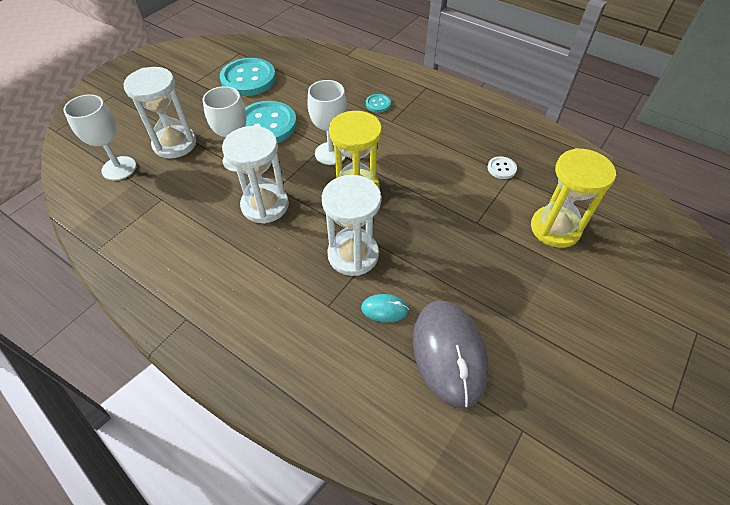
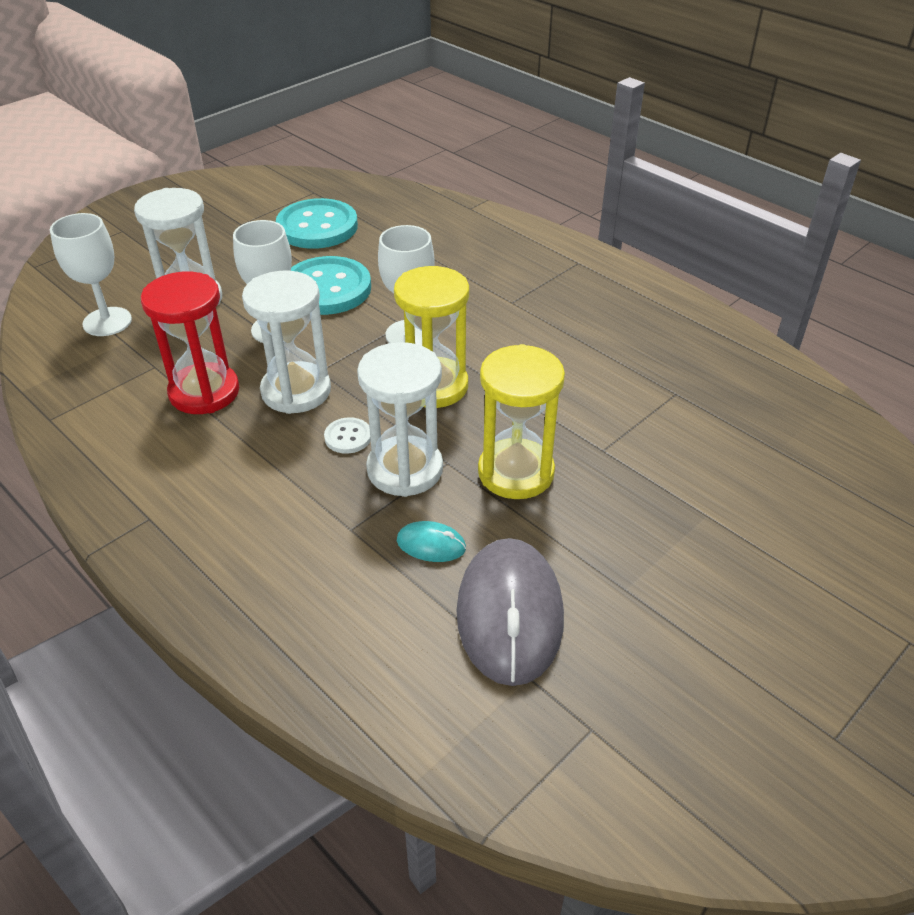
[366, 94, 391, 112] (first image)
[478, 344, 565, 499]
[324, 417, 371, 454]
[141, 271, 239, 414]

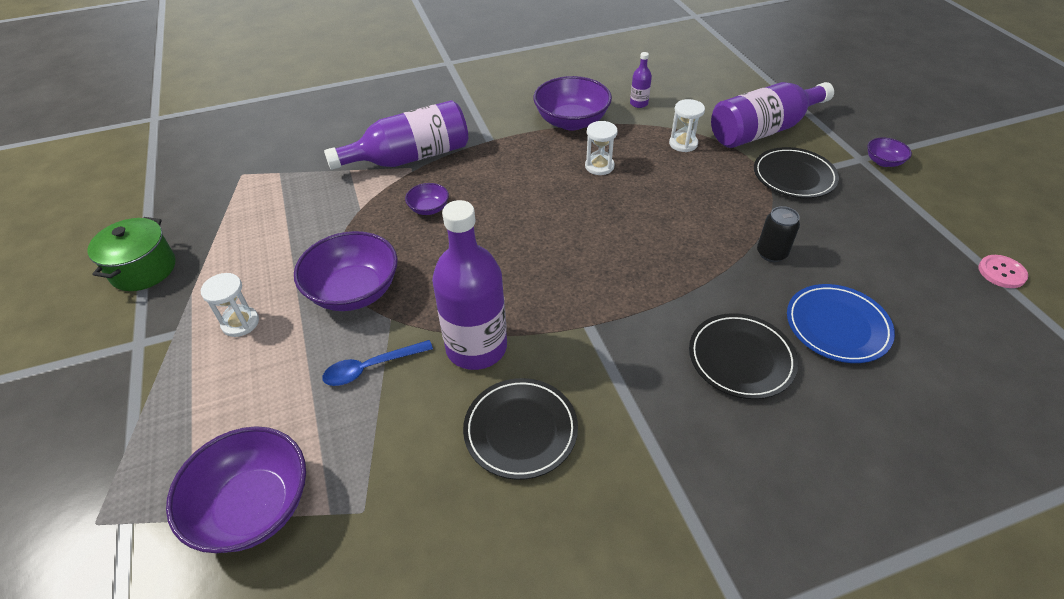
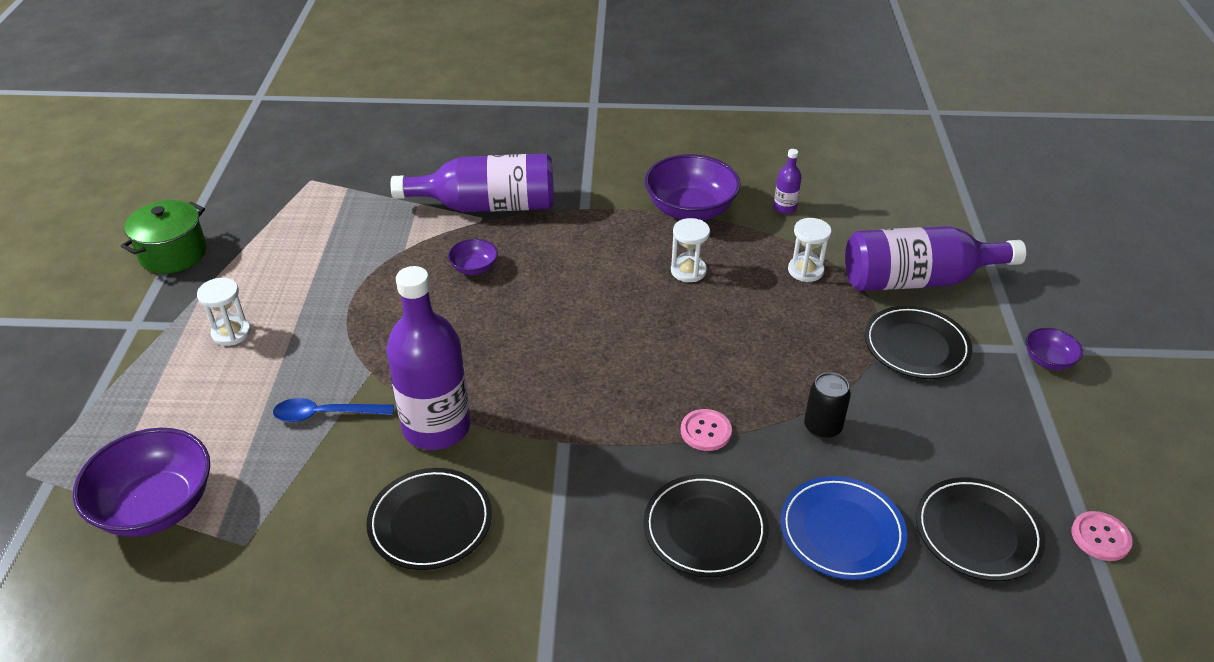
[294, 231, 398, 311] (first image)
[681, 409, 732, 451]
[916, 477, 1046, 581]

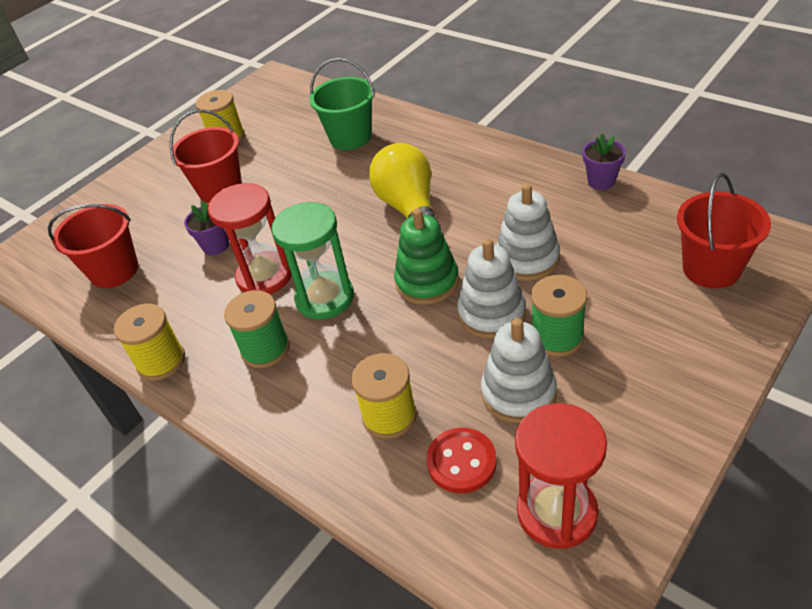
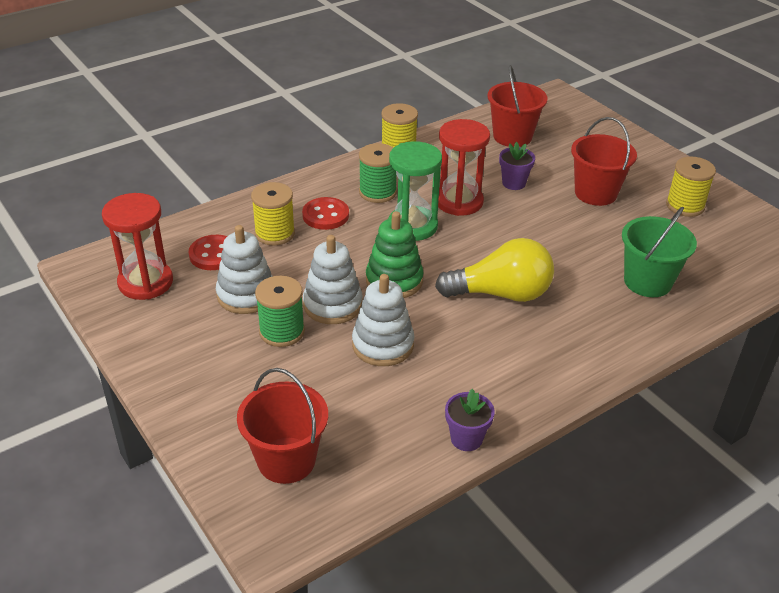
[302, 197, 349, 230]

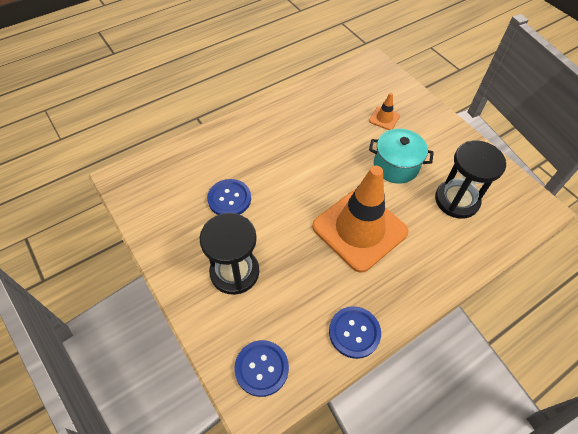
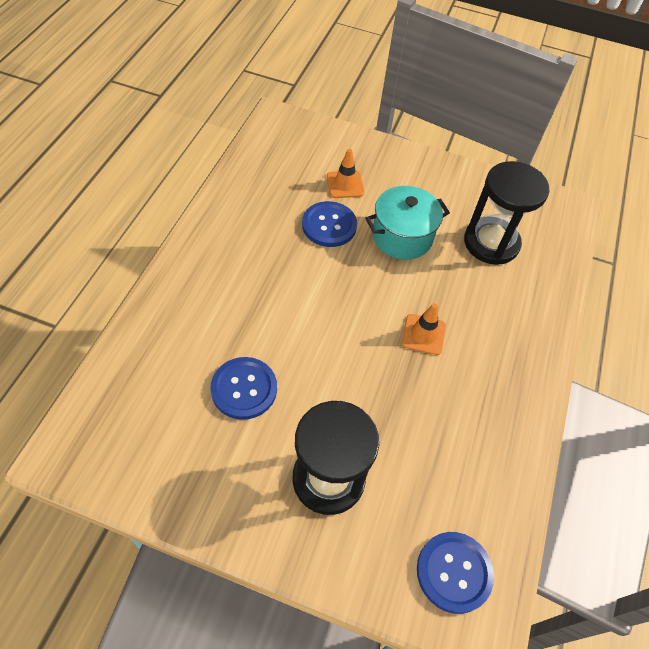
[402, 303, 446, 355]
[302, 201, 357, 247]

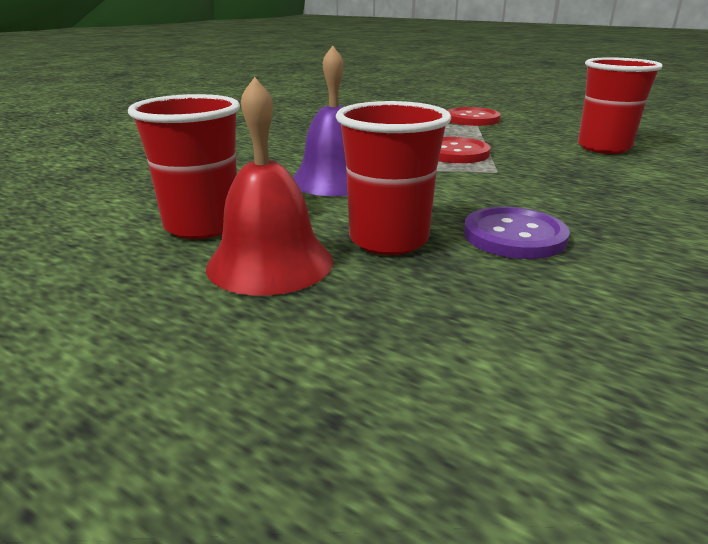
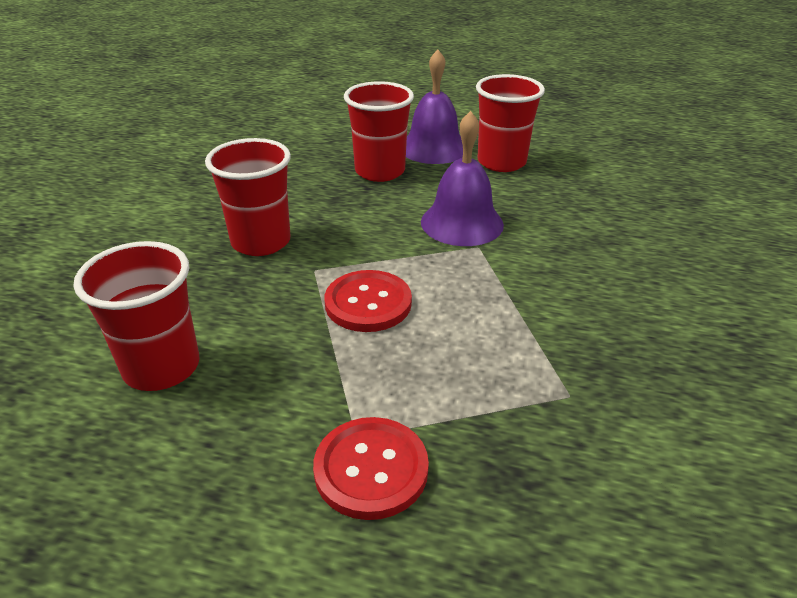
[406, 49, 463, 164]
[464, 207, 570, 259] (first image)
[205, 138, 291, 256]

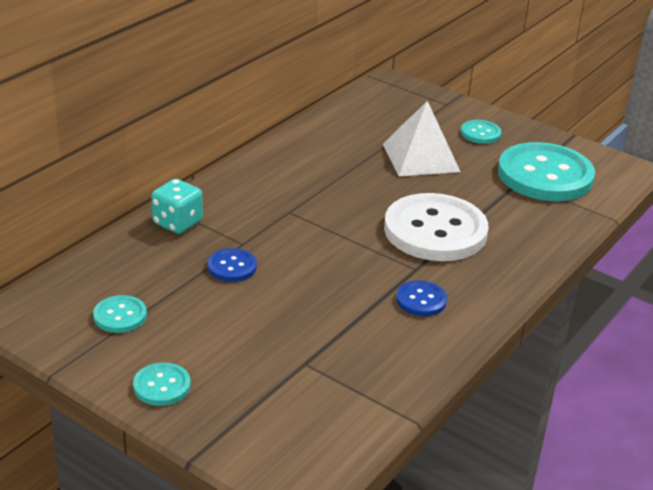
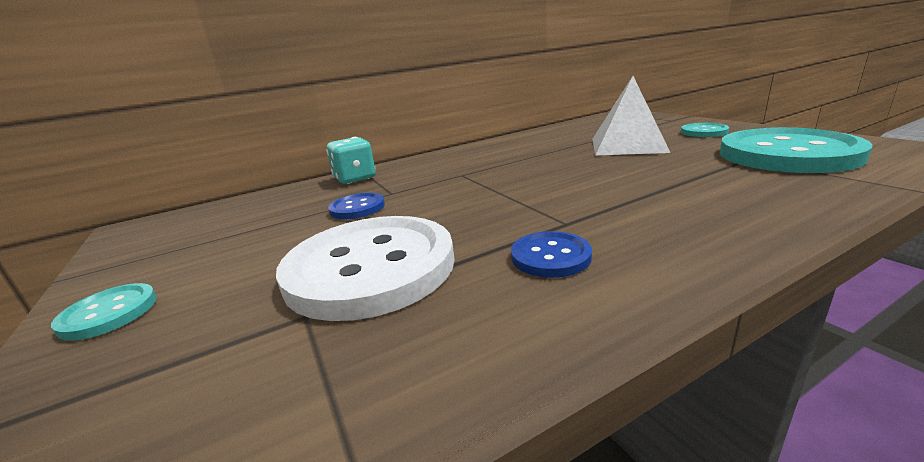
[276, 216, 455, 321]
[93, 295, 147, 333] (first image)

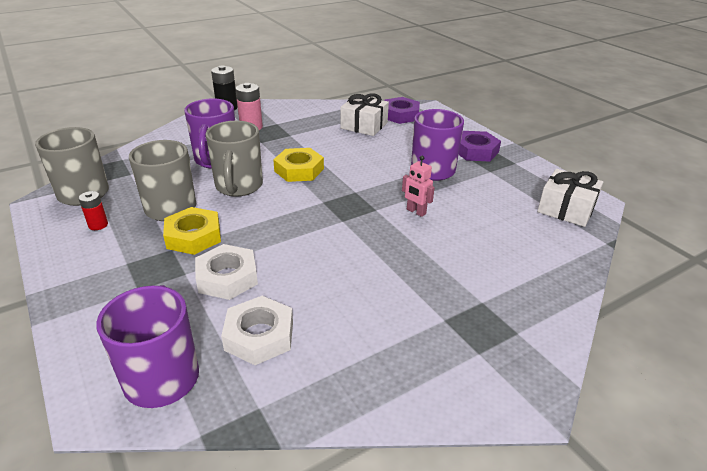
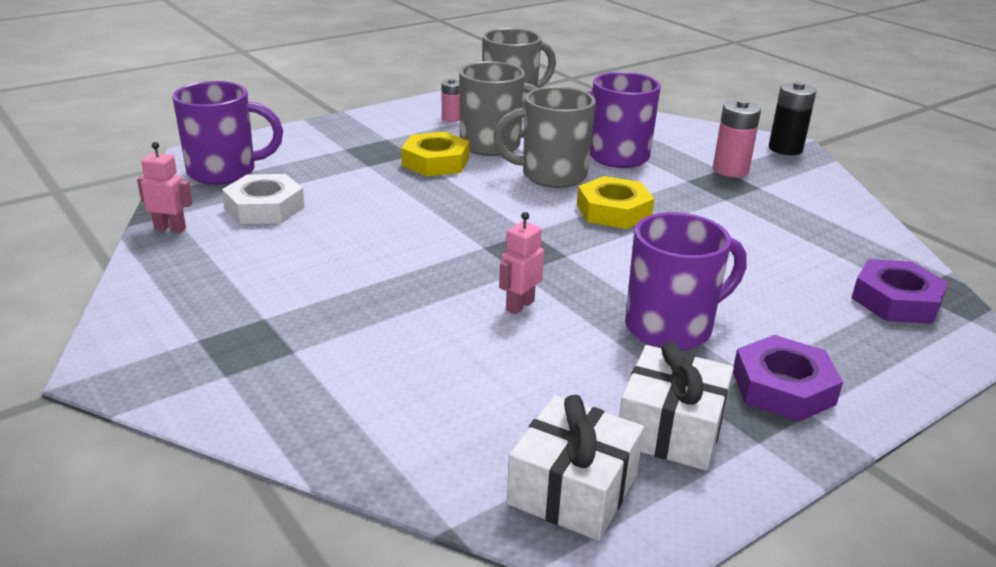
[619, 341, 734, 470]
[442, 79, 460, 122]
[195, 244, 258, 300] (first image)
[137, 142, 193, 233]

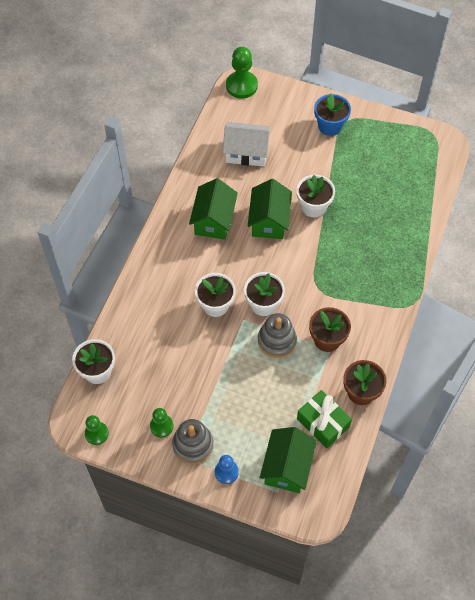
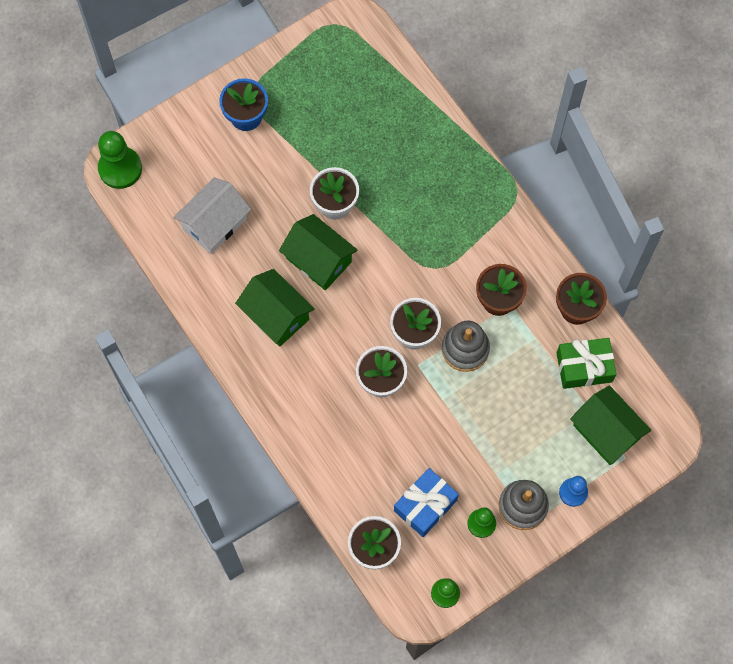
[394, 468, 459, 537]

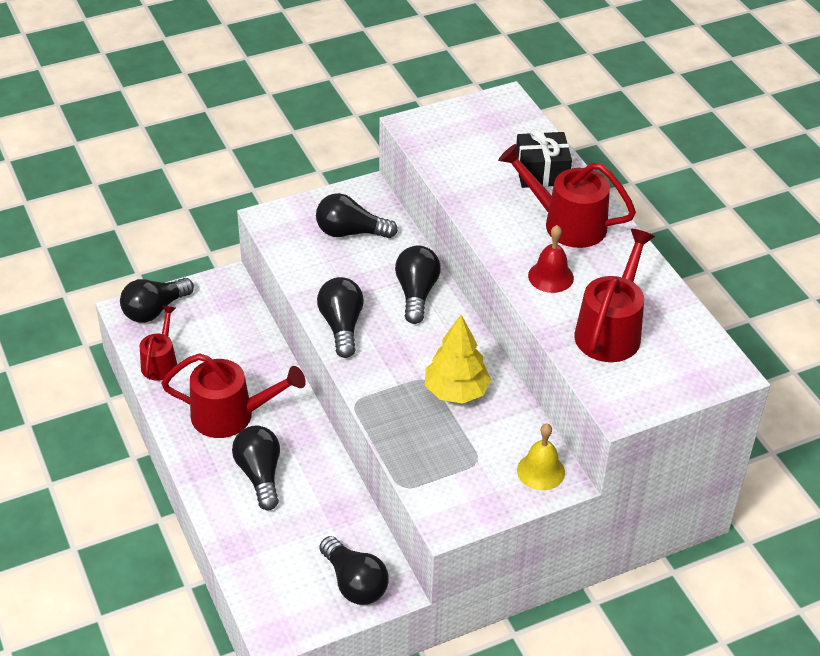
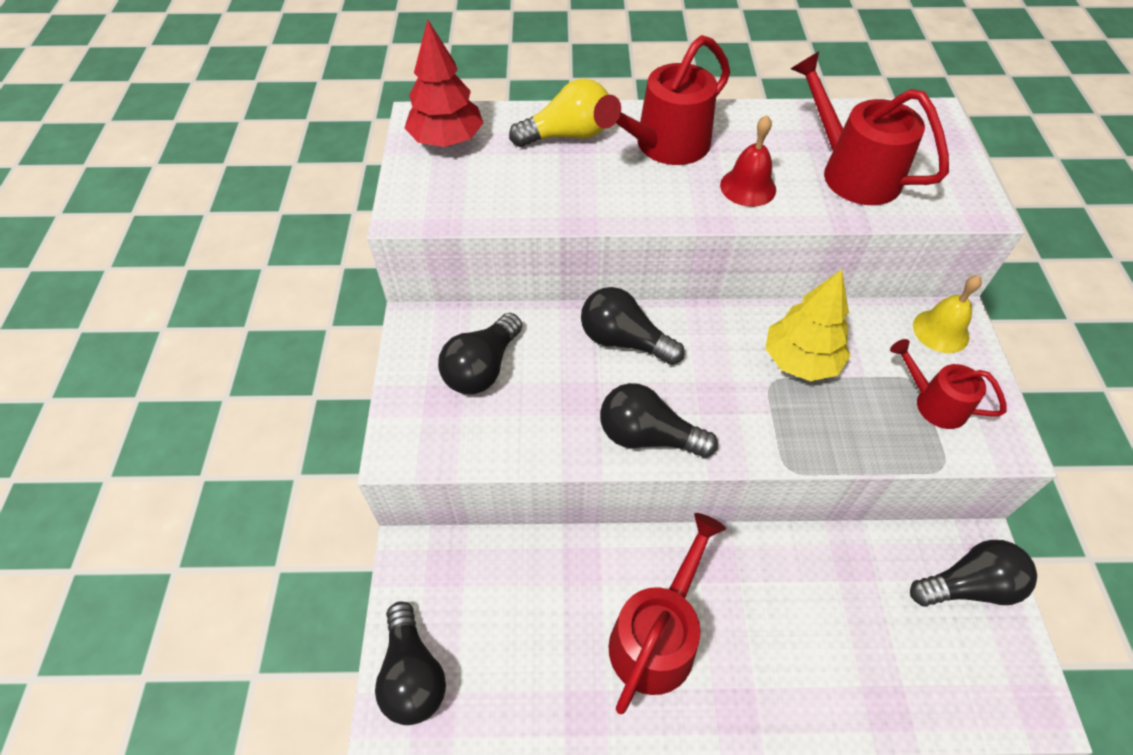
[509, 79, 609, 147]
[890, 339, 1006, 429]
[232, 426, 280, 510] (first image)
[405, 19, 483, 147]

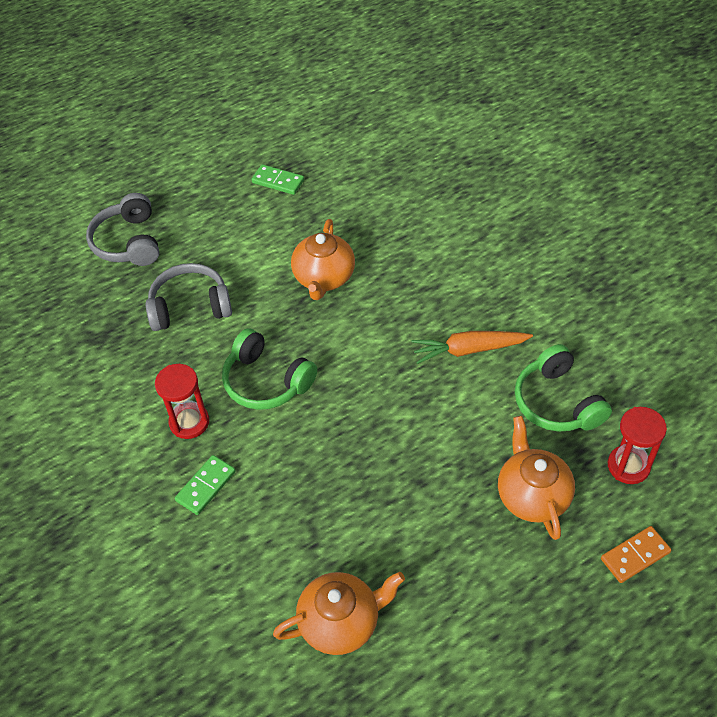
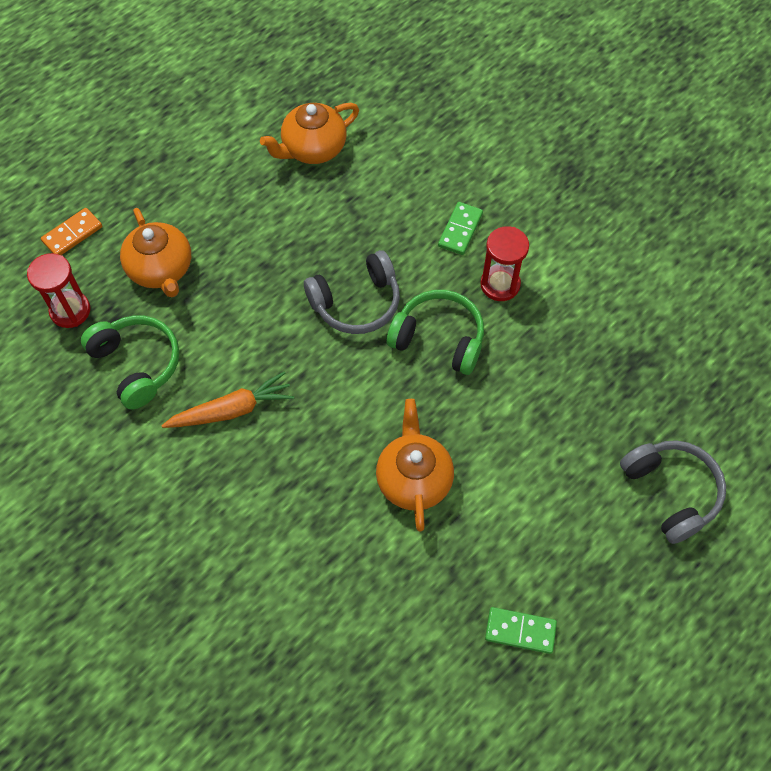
[304, 250, 400, 334]

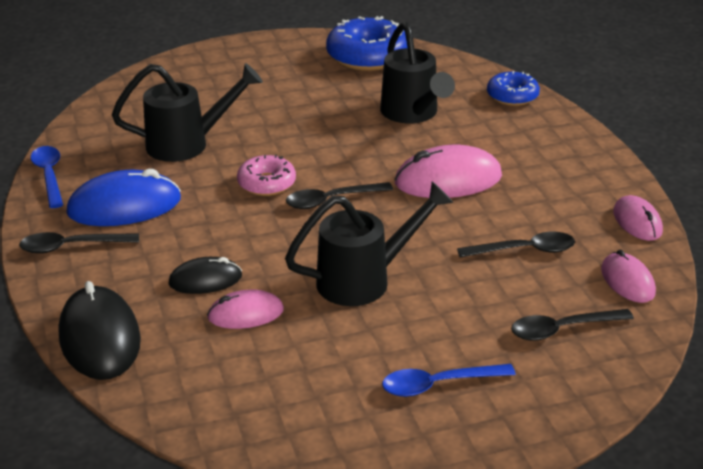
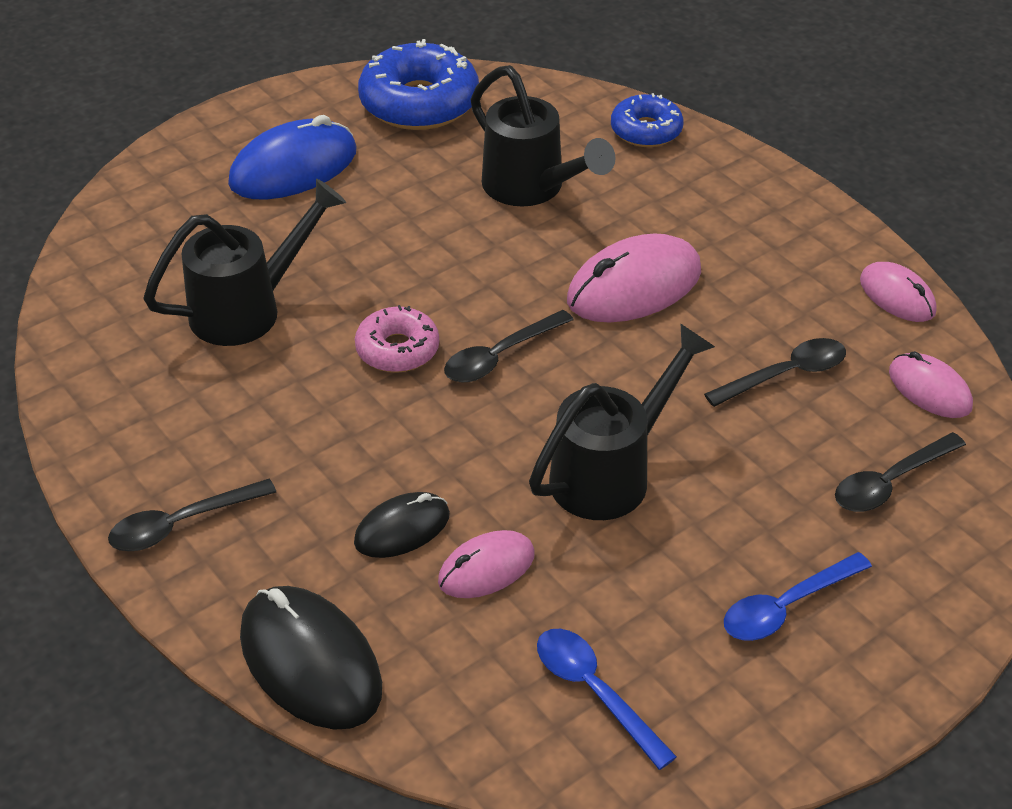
[537, 629, 677, 770]
[228, 115, 357, 200]

